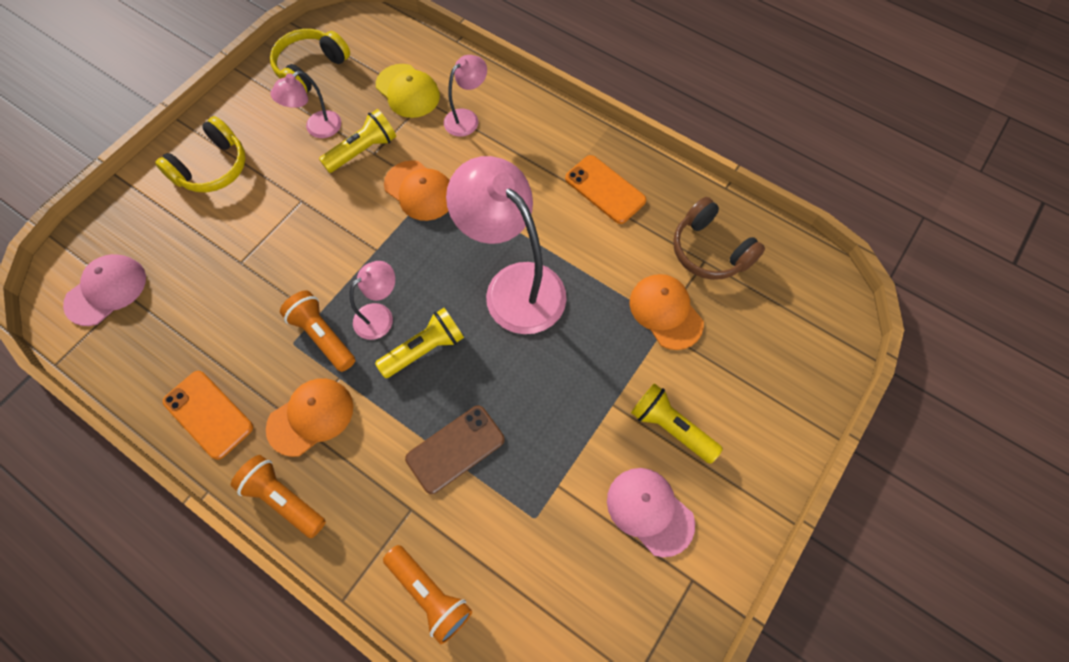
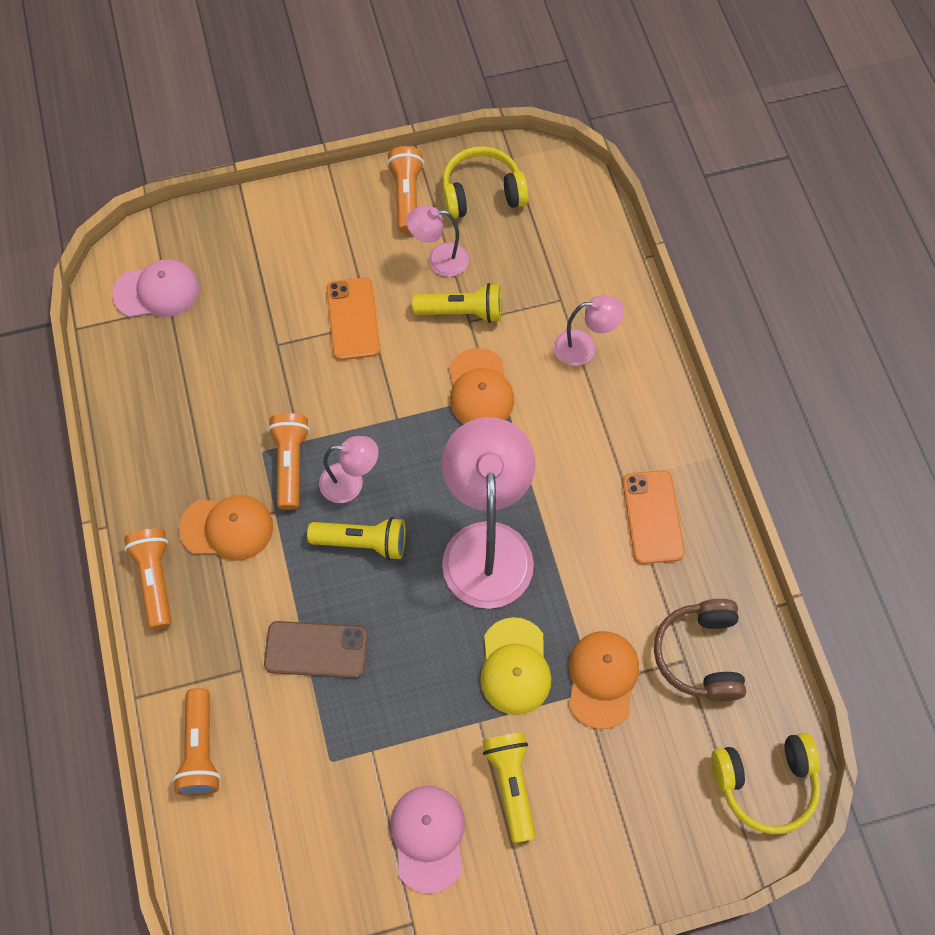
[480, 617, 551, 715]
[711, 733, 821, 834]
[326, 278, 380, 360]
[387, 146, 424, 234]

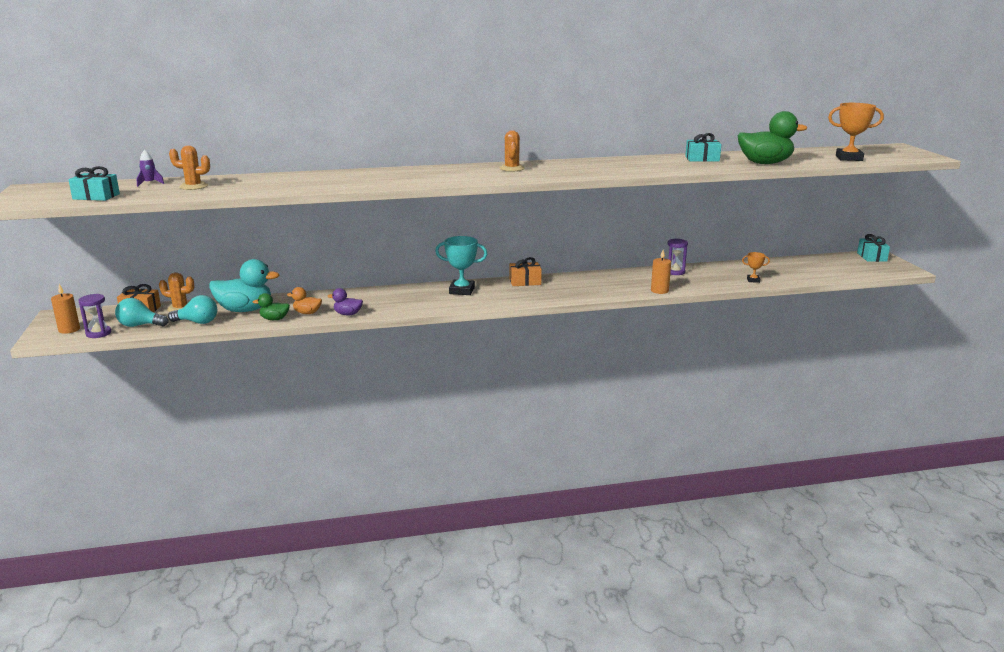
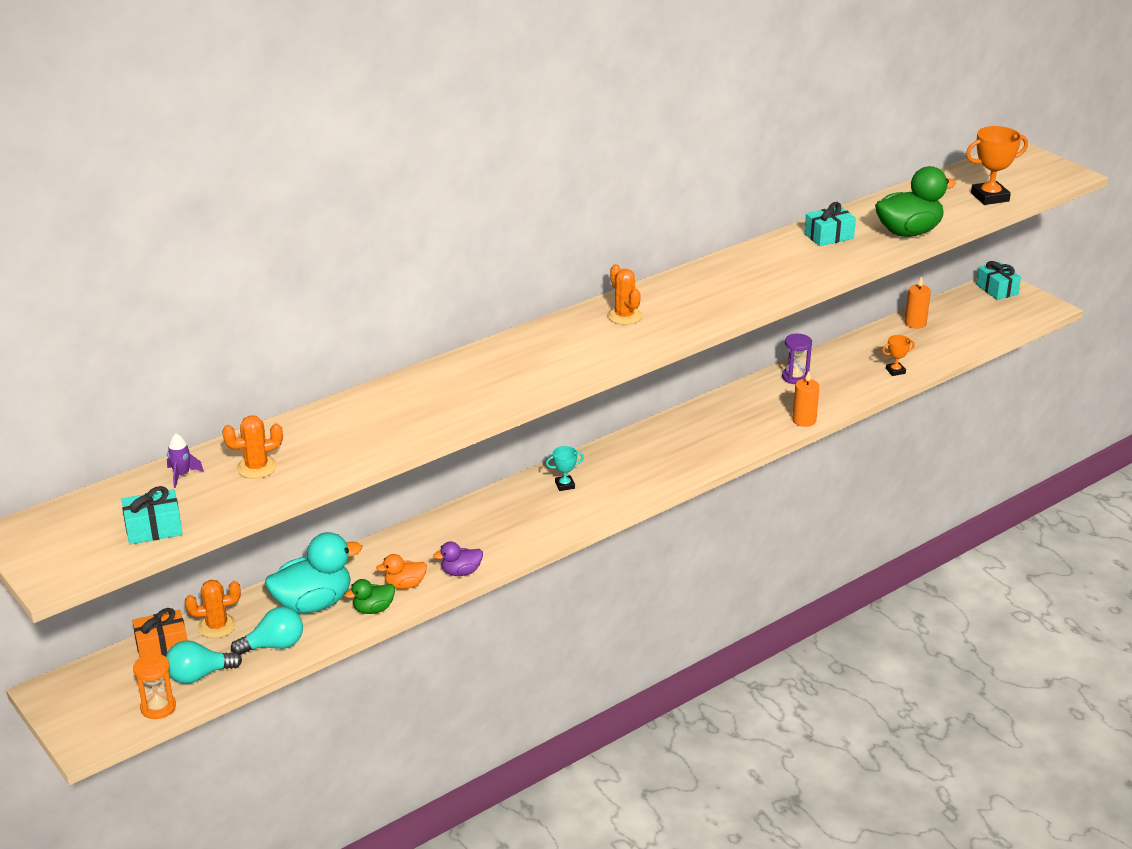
[546, 446, 584, 491]
[509, 257, 542, 286] (first image)
[905, 276, 931, 329]
[133, 654, 176, 719]

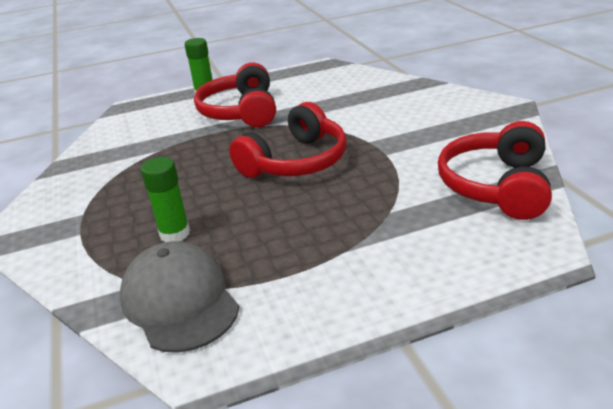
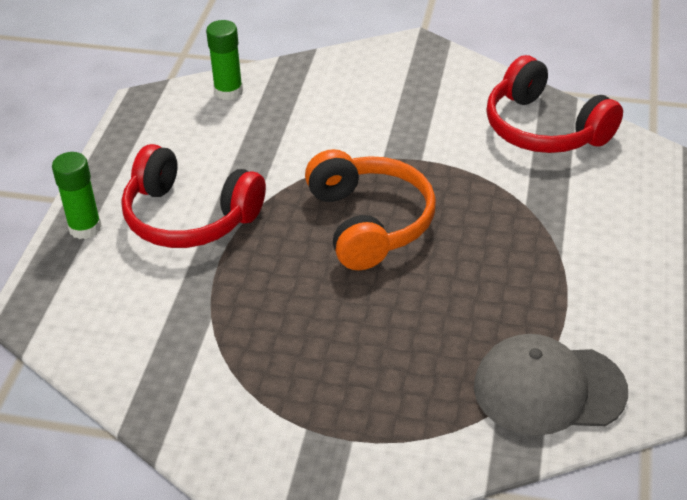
[305, 149, 436, 270]
[206, 20, 243, 100]

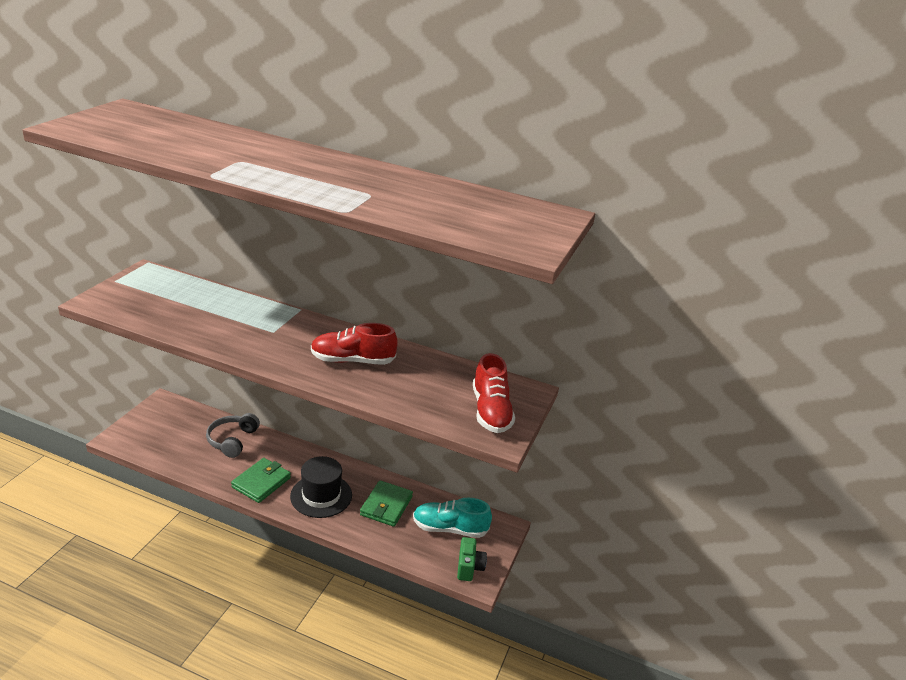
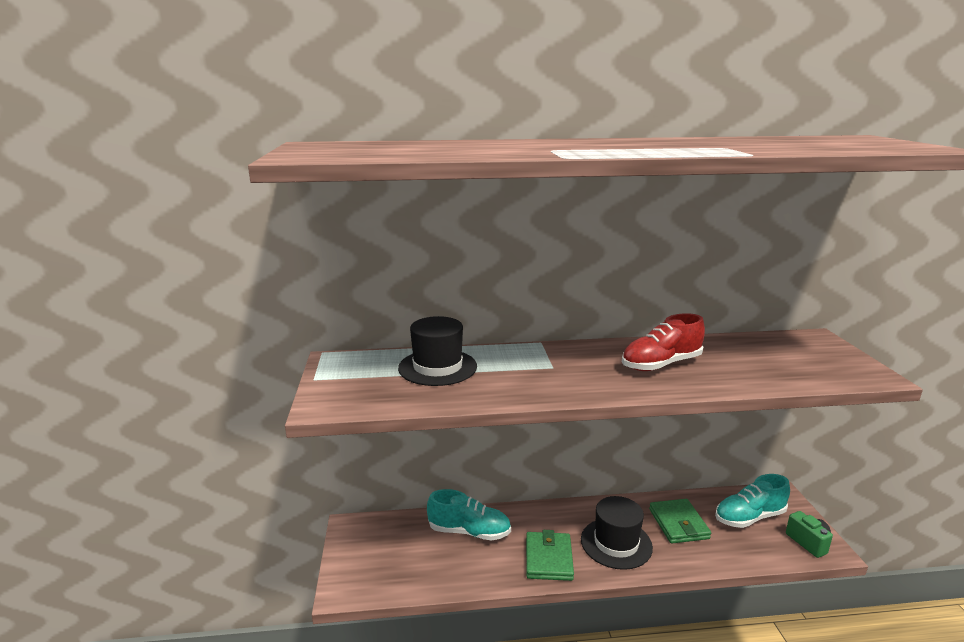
[473, 353, 515, 433] (first image)
[427, 489, 511, 541]
[398, 316, 477, 386]

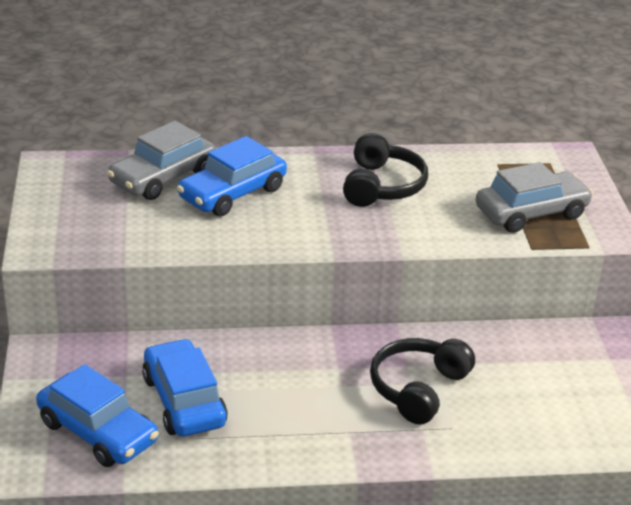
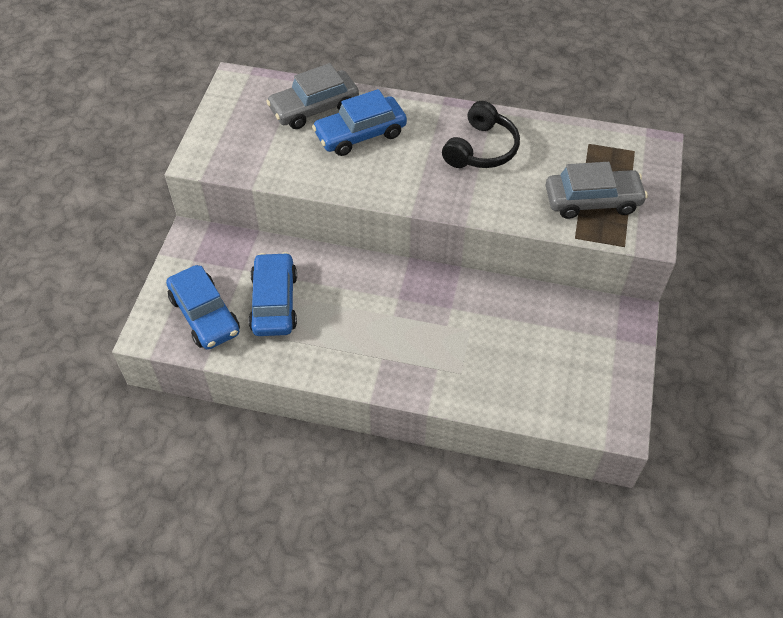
[370, 338, 475, 424] (first image)

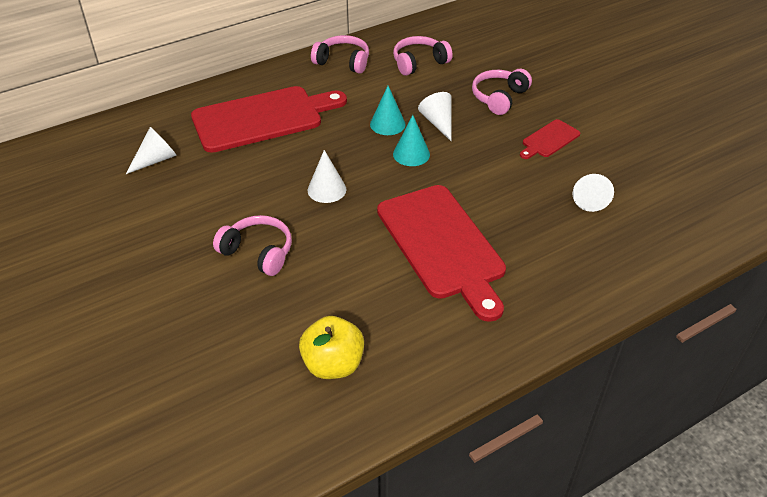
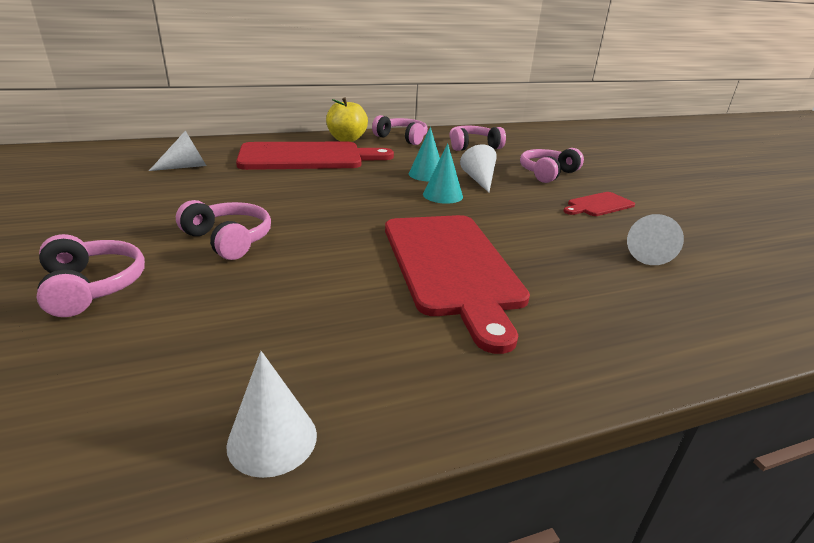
[226, 351, 317, 478]
[326, 97, 368, 142]
[37, 234, 145, 317]

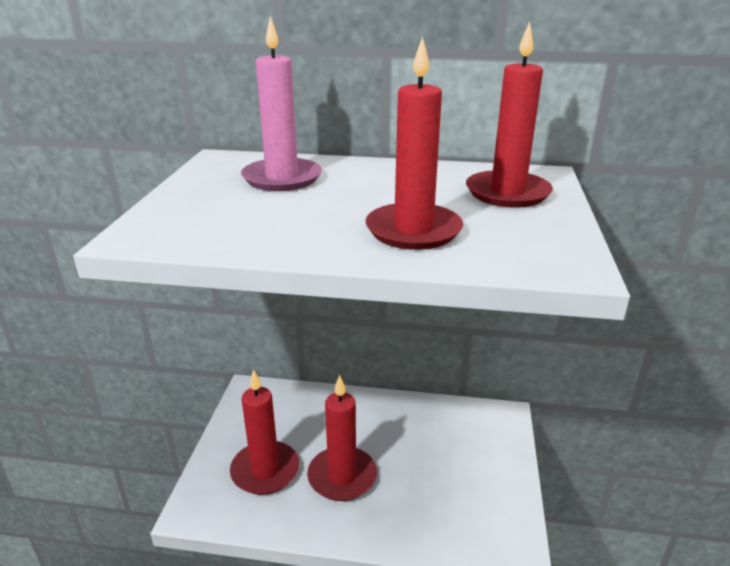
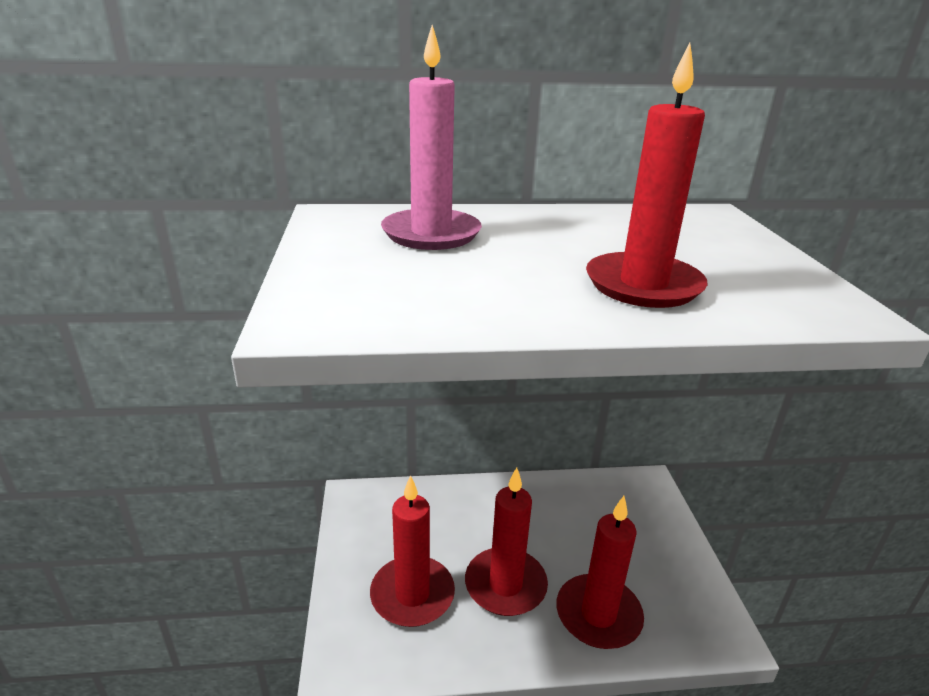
[556, 496, 644, 649]

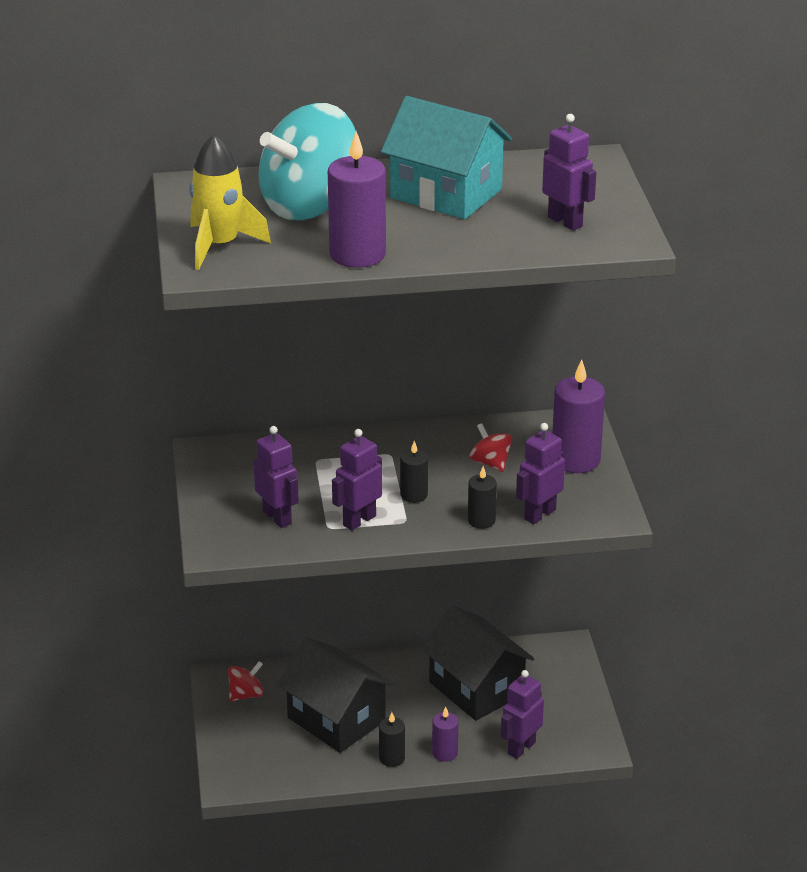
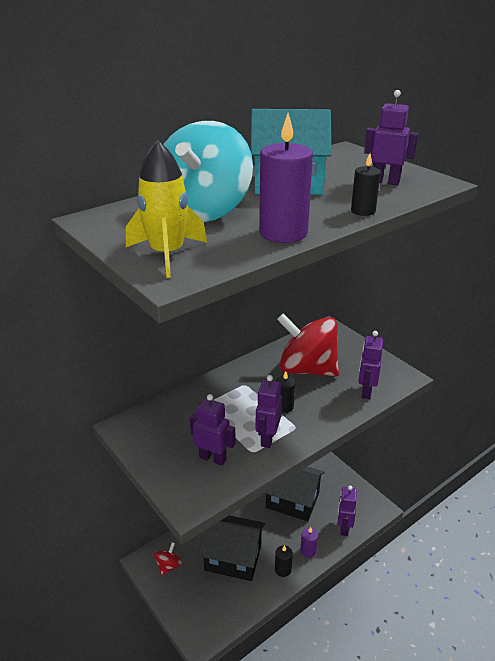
[552, 359, 605, 473] (first image)
[277, 313, 339, 377]
[351, 153, 381, 216]

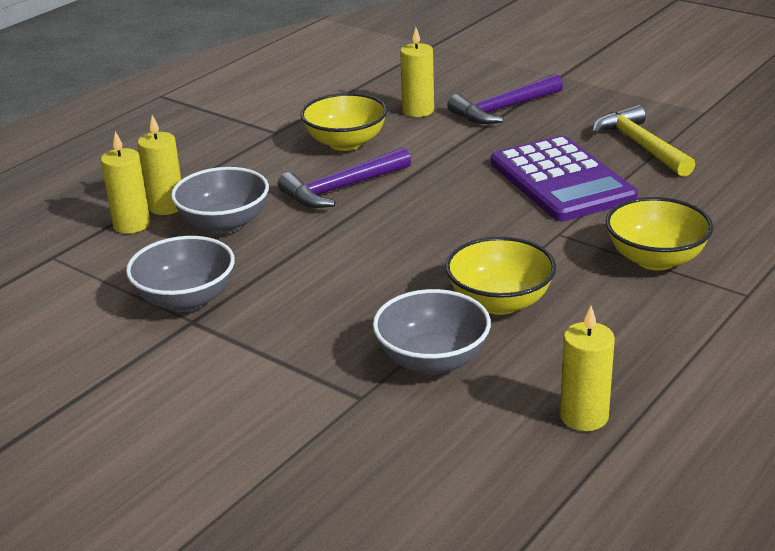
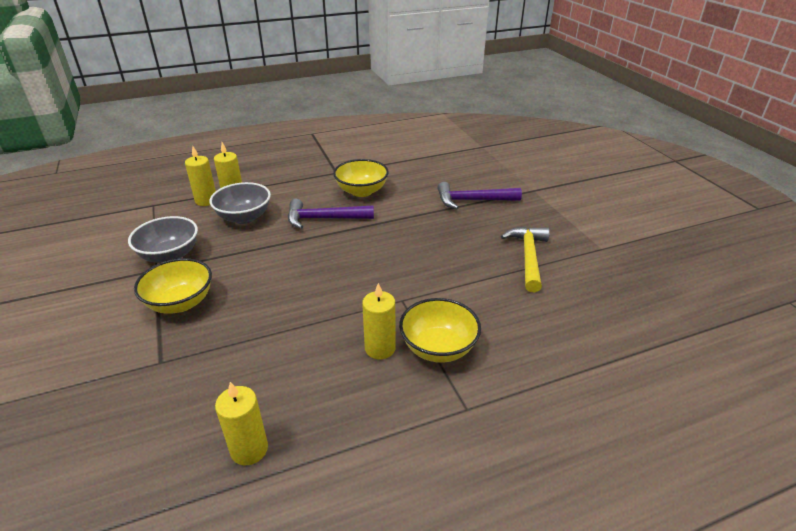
[362, 283, 396, 359]
[491, 136, 638, 221] (first image)
[134, 258, 212, 314]
[373, 289, 491, 374] (first image)

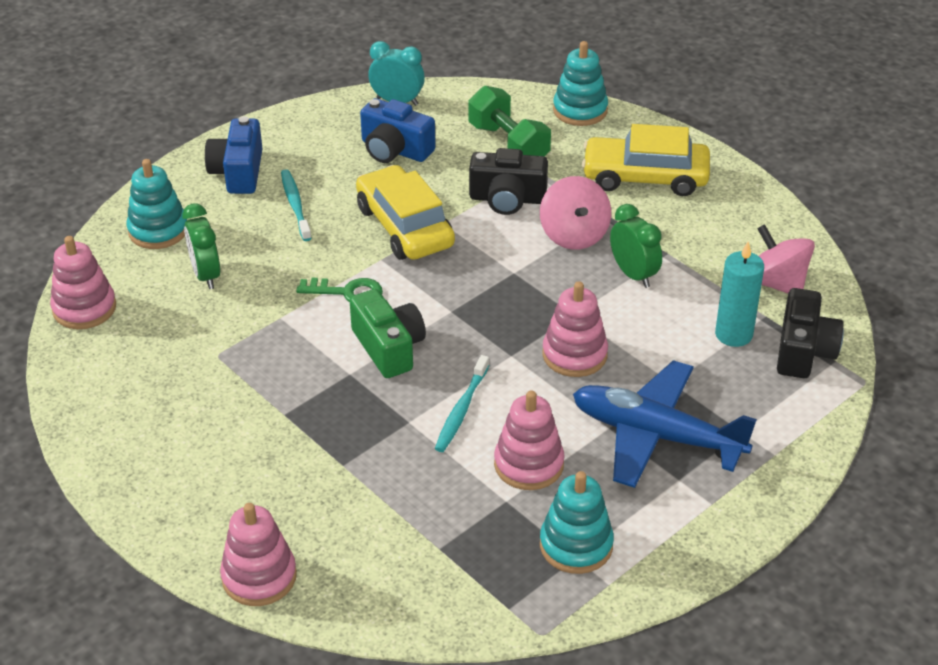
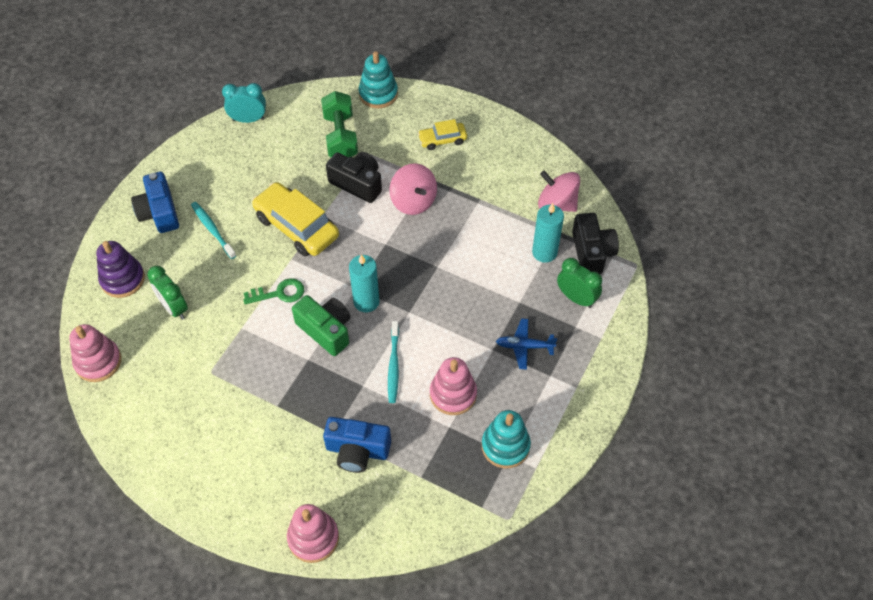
[321, 91, 358, 157]
[323, 417, 391, 473]
[418, 119, 467, 150]
[326, 152, 382, 203]
[96, 241, 145, 298]
[557, 258, 602, 308]
[542, 281, 608, 377] (first image)
[496, 319, 557, 370]
[349, 254, 380, 313]

